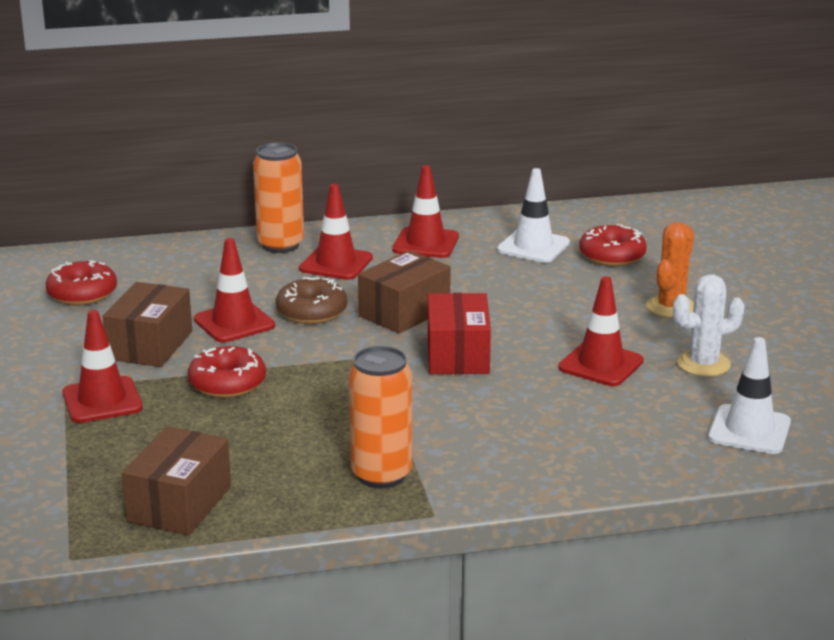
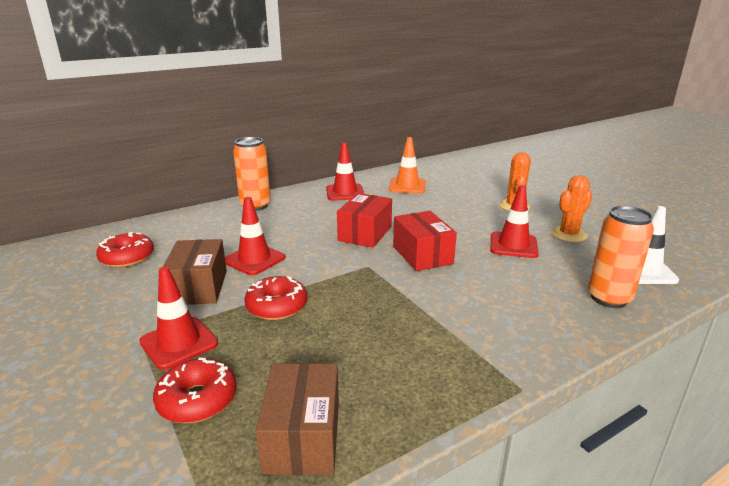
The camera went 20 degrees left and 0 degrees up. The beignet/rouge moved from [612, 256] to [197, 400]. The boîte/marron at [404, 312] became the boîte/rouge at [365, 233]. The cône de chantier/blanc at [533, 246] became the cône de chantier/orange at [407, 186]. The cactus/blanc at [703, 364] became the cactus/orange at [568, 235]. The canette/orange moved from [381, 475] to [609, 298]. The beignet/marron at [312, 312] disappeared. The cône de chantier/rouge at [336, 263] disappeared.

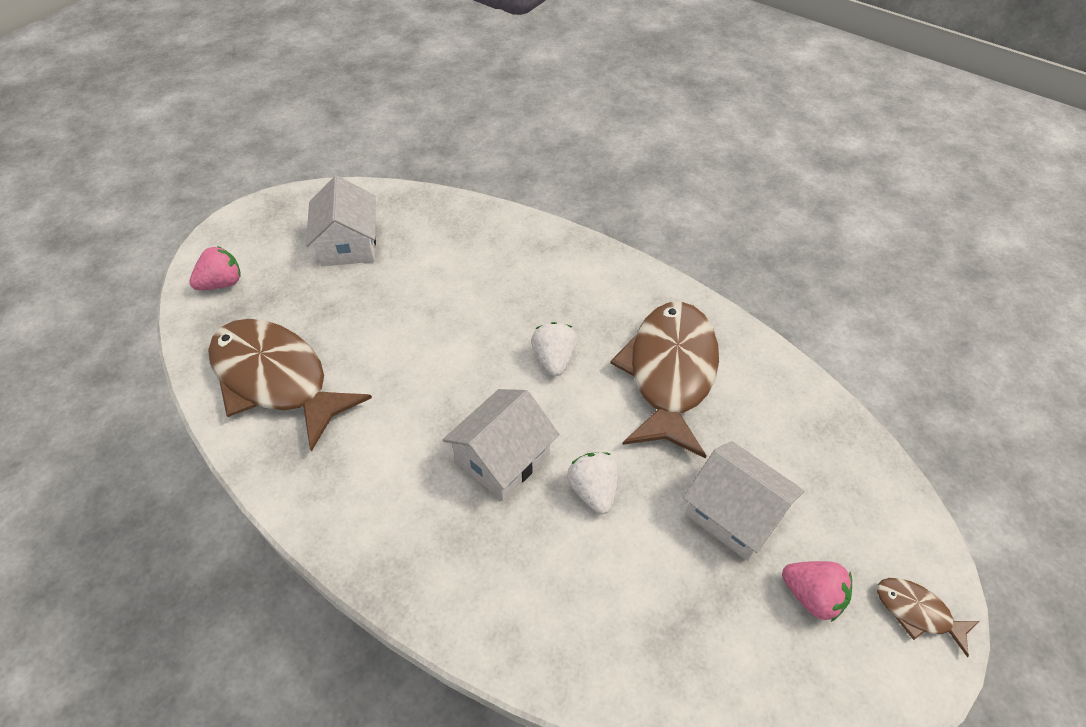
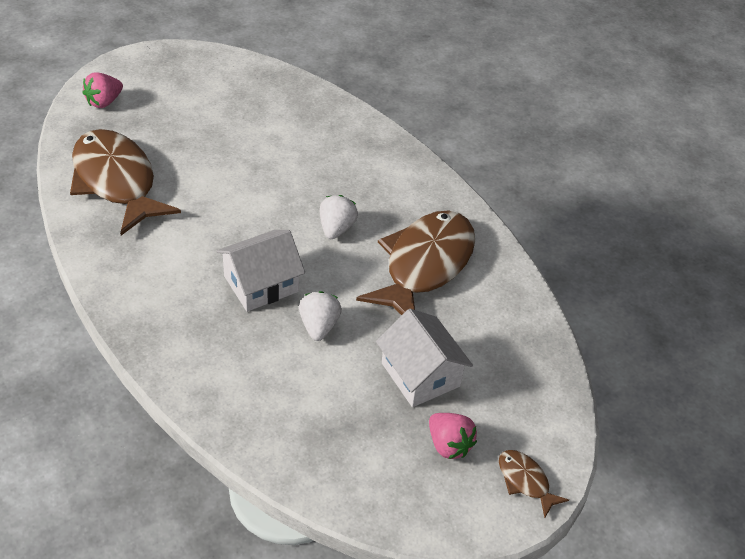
The camera went 15 degrees right and 5 degrees down. The fraise/rose at [222, 283] turned 150 degrees clockwise. The maison/blanc at [348, 244] disappeared.

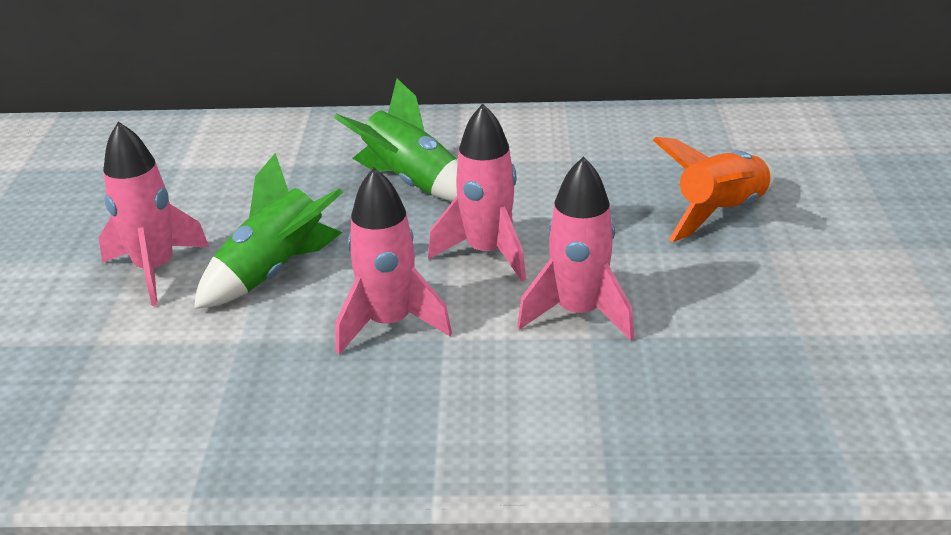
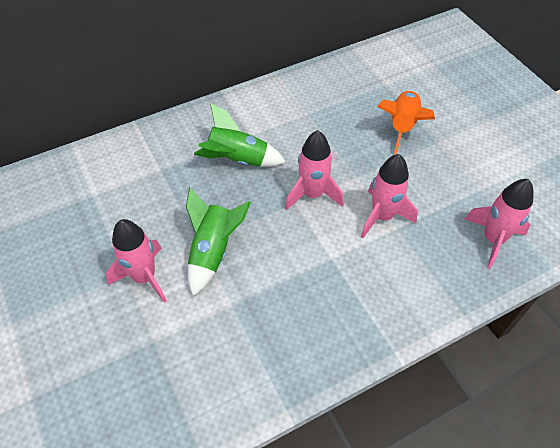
The camera went 30 degrees left and 20 degrees up. The fusée/rose moved from [389, 323] to [492, 239].

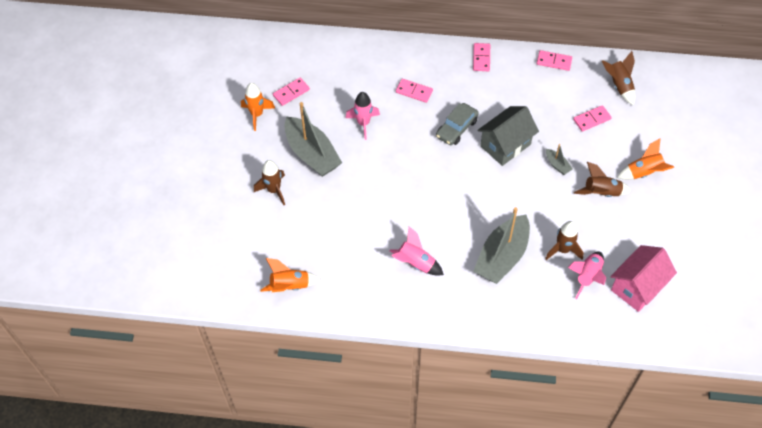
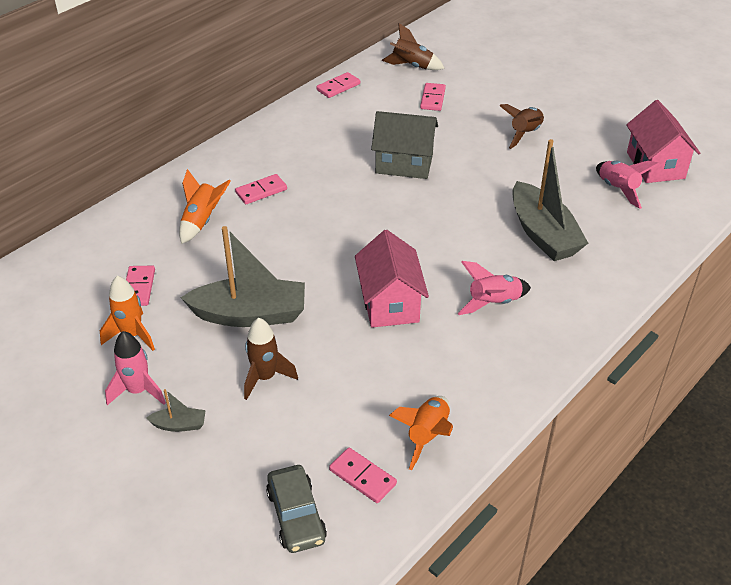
The camera went 55 degrees left and 15 degrees down. The fusée/rose moved from [363, 123] to [138, 391]. The bateau/gris moved from [557, 165] to [179, 425]. The fusée/orange moved from [644, 173] to [202, 221]. The voiture/gris moved from [456, 128] to [296, 515]. The domino/rose moved from [481, 58] to [362, 477]. The maison/rose at [390, 303] appeared. The maison/gris at [505, 145] turned 75 degrees counterclockwise. The fusée/marron at [563, 250] disappeared.

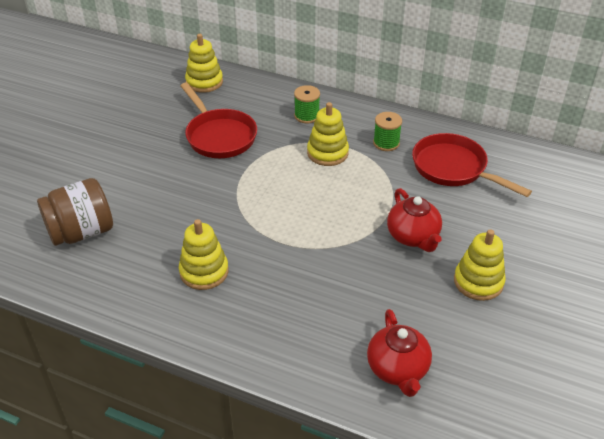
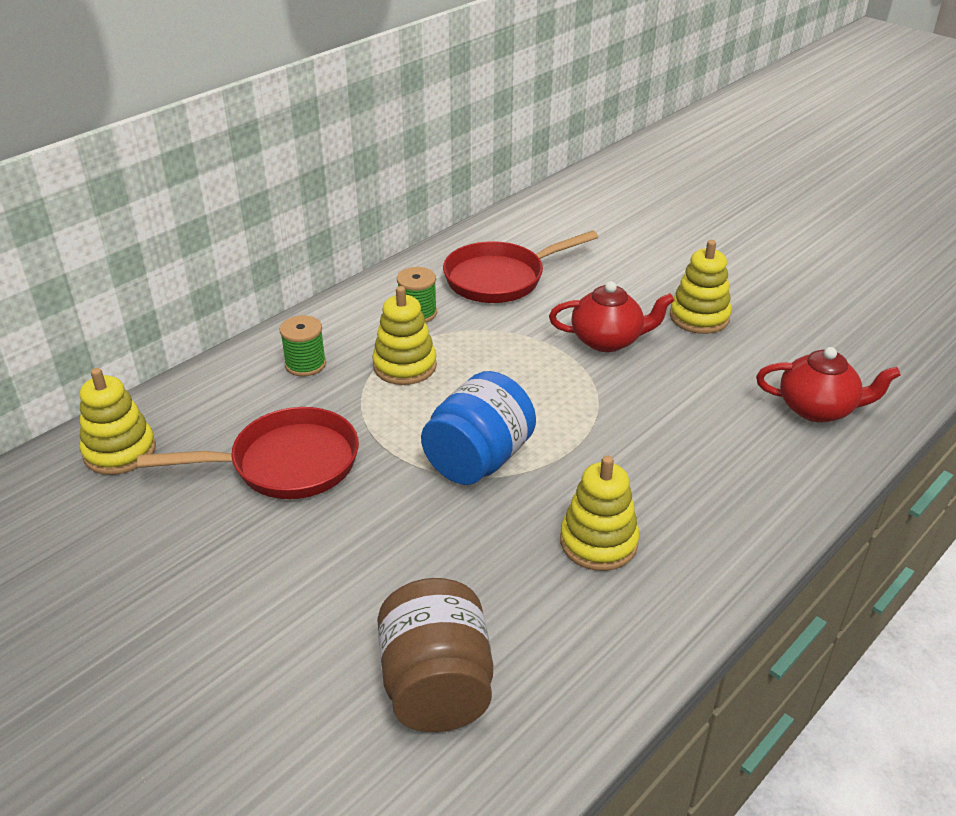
The camera went 70 degrees left and 5 degrees down. The bocal/bleu at [478, 460] appeared.

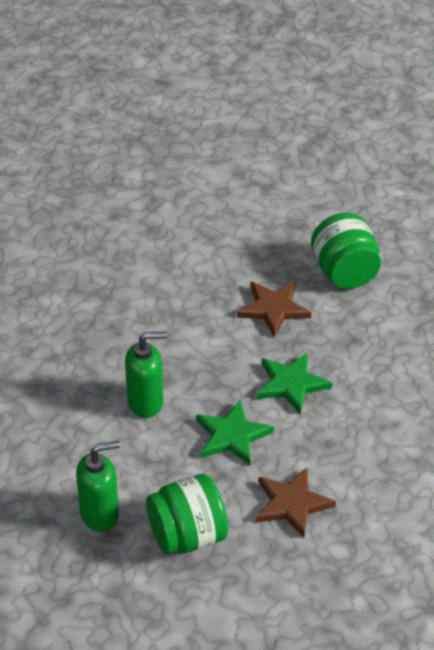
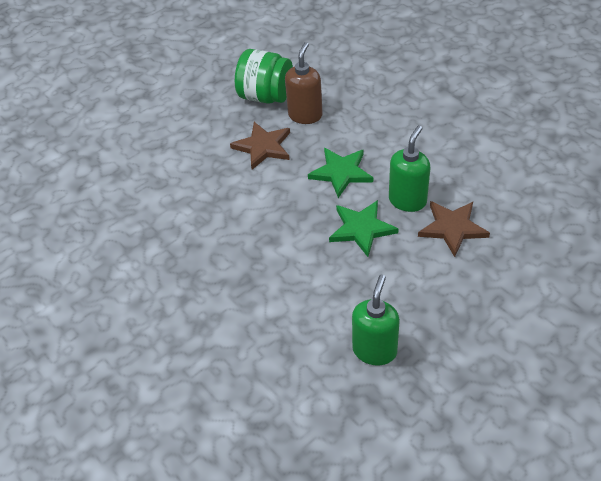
The camera went 50 degrees left and 5 degrees up. The distributeur de savon/marron at [305, 115] appeared. The distributeur de savon/vert moved from [146, 402] to [407, 200]. The bocal/vert at [187, 536] disappeared.

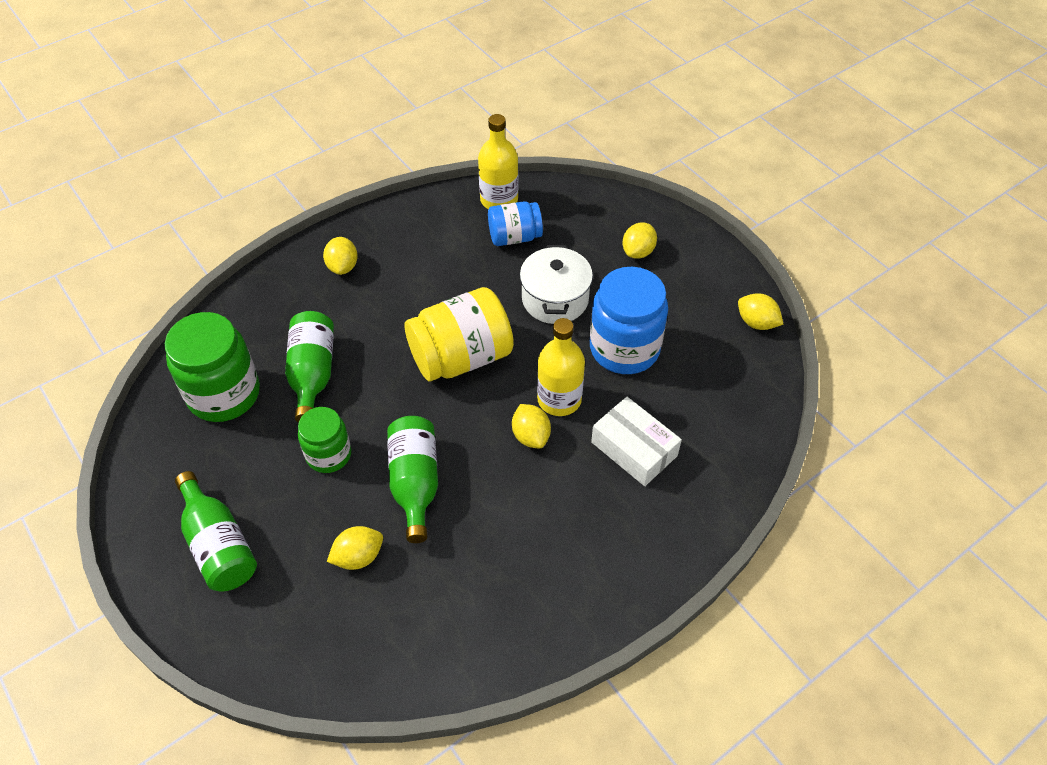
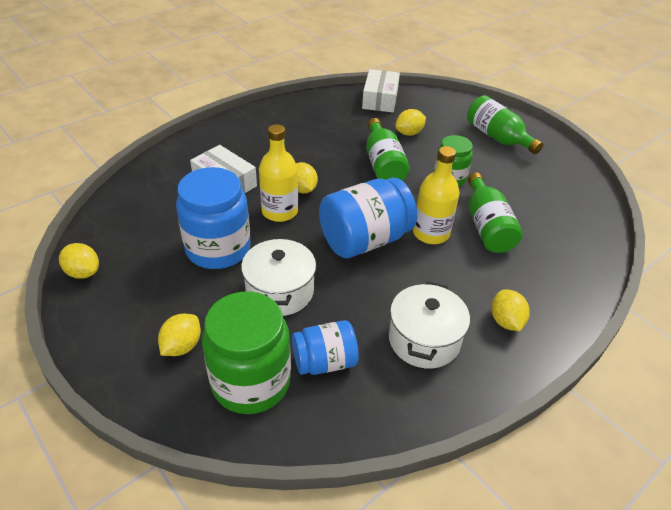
The camera went 175 degrees right and 10 degrees down. The bocal/vert moved from [224, 394] to [251, 382]. The bocal/jaune at [461, 357] became the bocal/bleu at [365, 240]. The boîte/blanc at [380, 99] appeared. The marmite/blanc at [424, 340] appeared. The bouteille/jaune moved from [499, 200] to [431, 233].

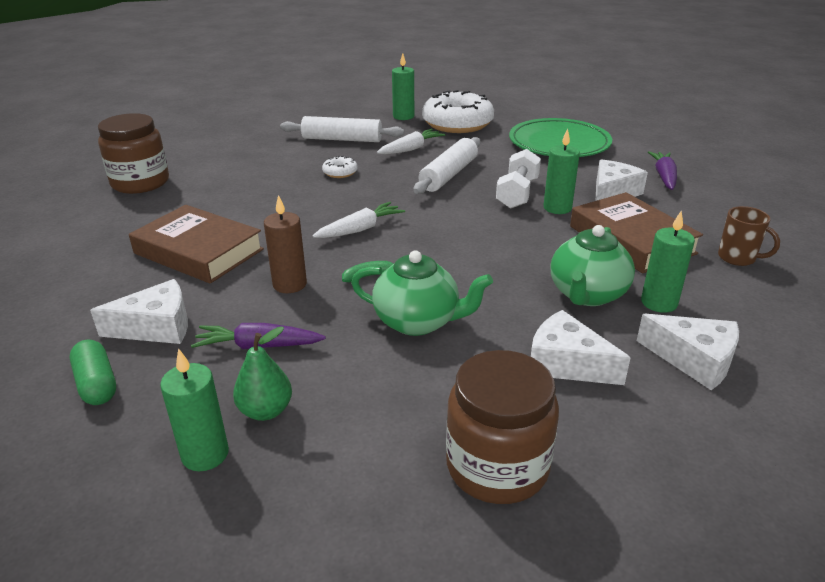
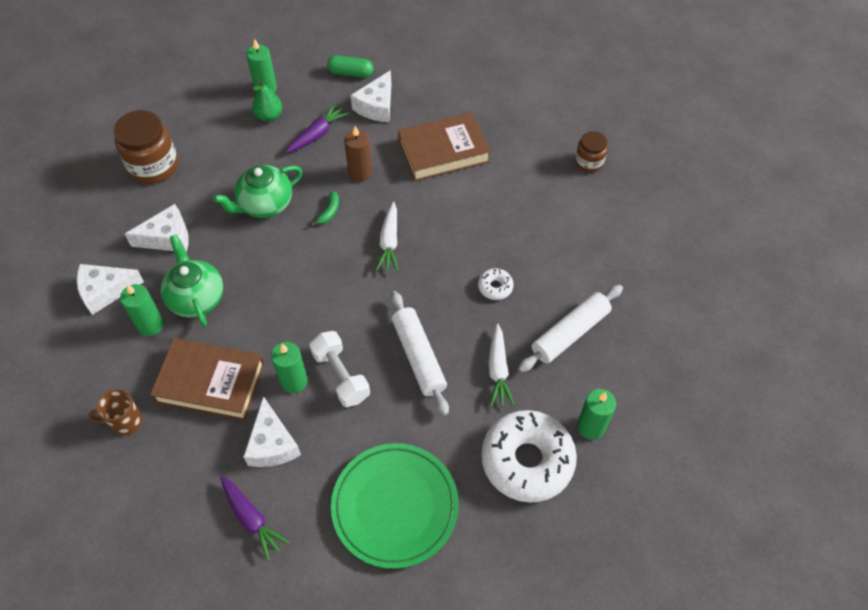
The camera went 130 degrees right and 25 degrees up. The bocal/marron at [140, 183] changed to 0.57 times the size.

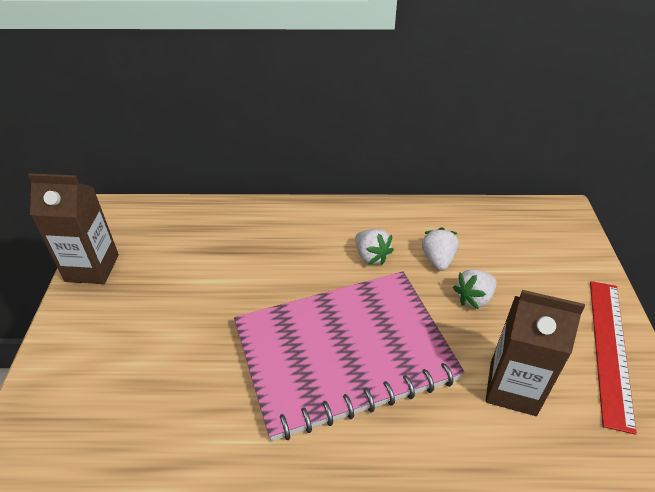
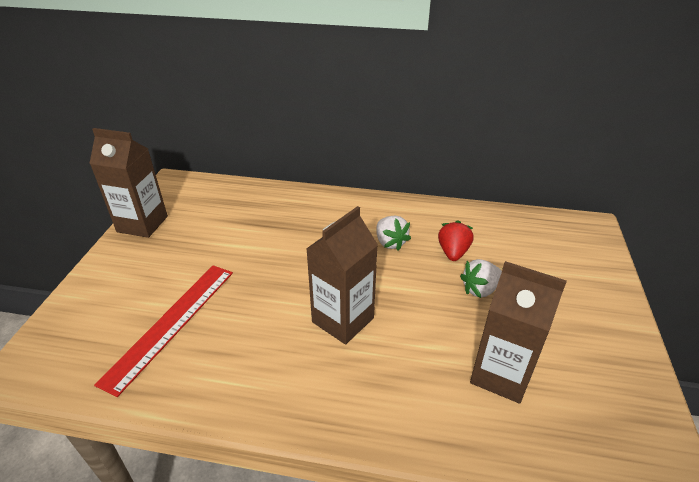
The camera went 10 degrees right and 5 degrees down. The règle/rouge moved from [610, 349] to [171, 323]. The carnet/rose at [344, 352] was replaced by the brique de lait/marron at [343, 320]. The fraise/blanc at [438, 259] became the fraise/rouge at [453, 252].

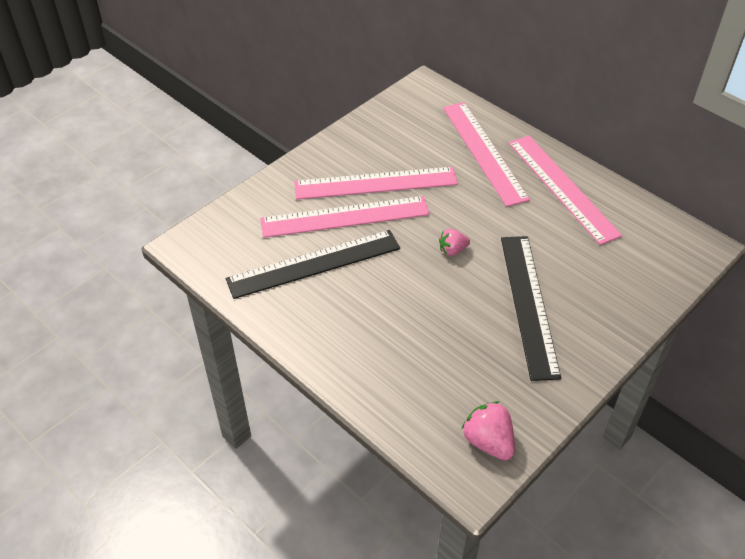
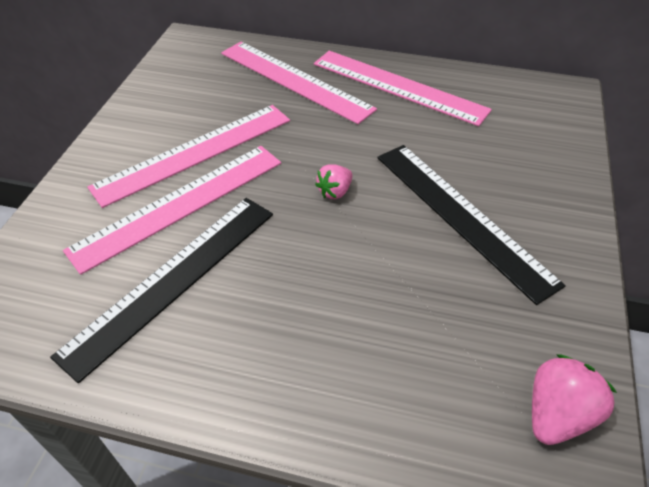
The camera went 30 degrees left and 0 degrees up. The fraise/rose at [488, 441] turned 105 degrees clockwise.

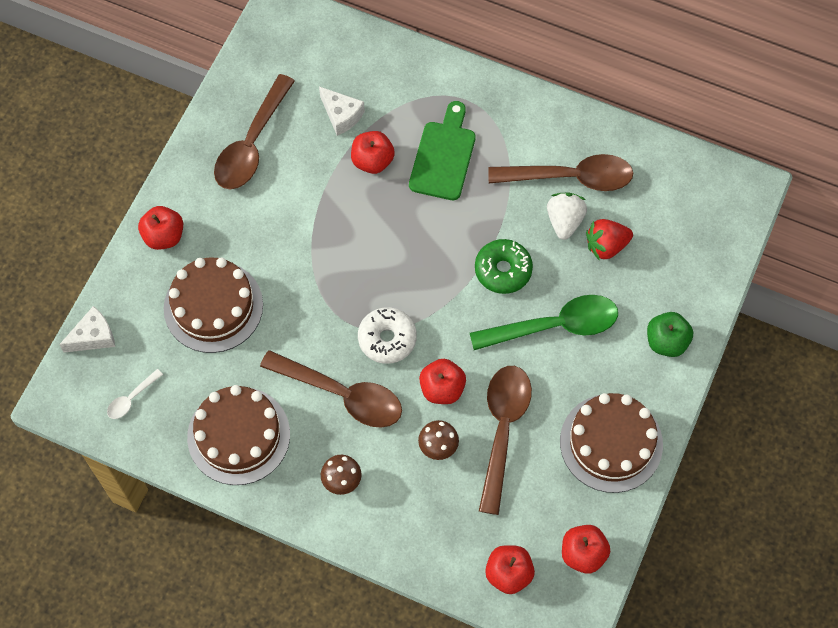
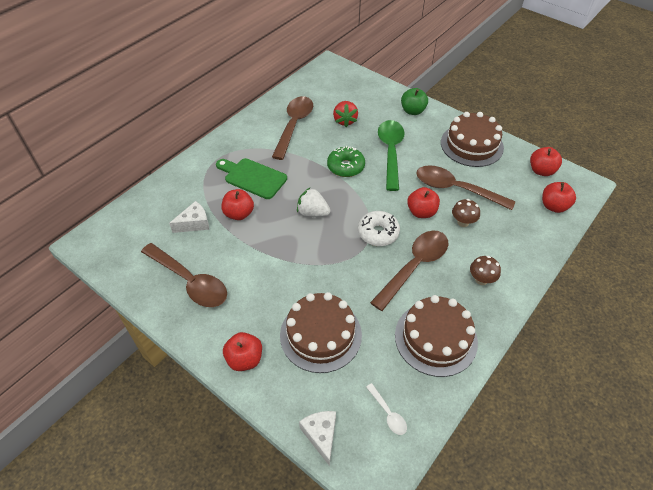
The camera went 75 degrees left and 15 degrees down. The fraise/blanc moved from [564, 221] to [312, 213].

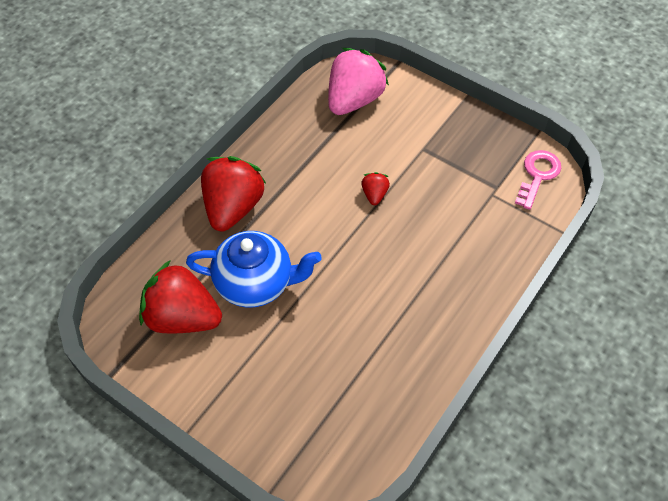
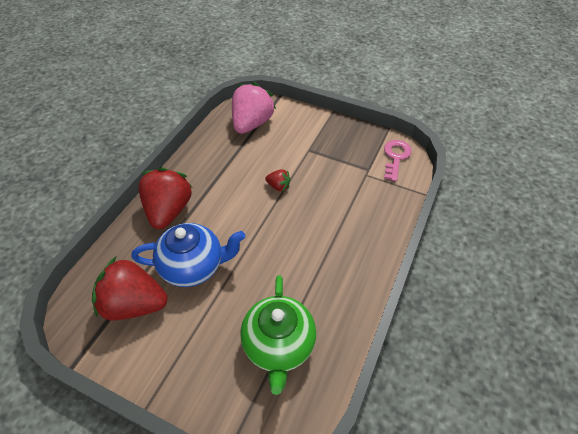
The camera went 10 degrees left and 5 degrees down. The théière/vert at [279, 345] appeared. The fraise/rouge at [374, 195] turned 120 degrees clockwise.

